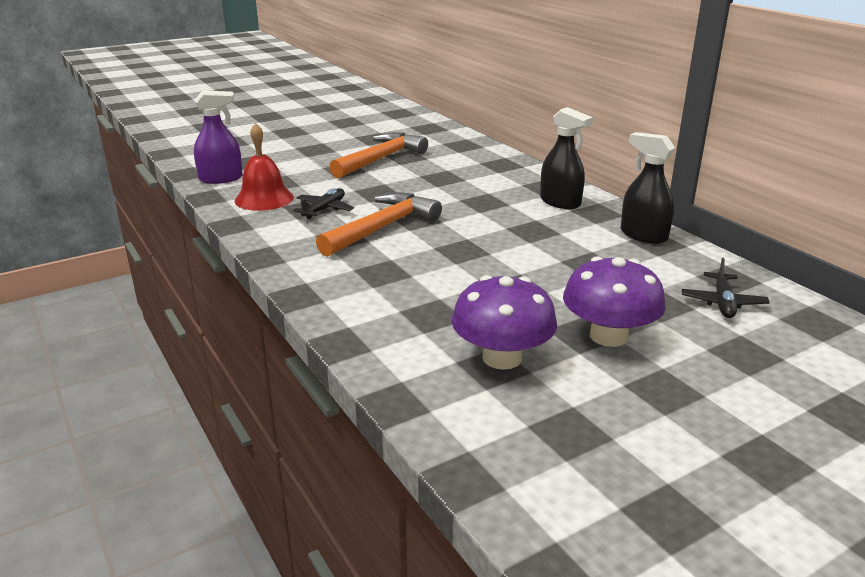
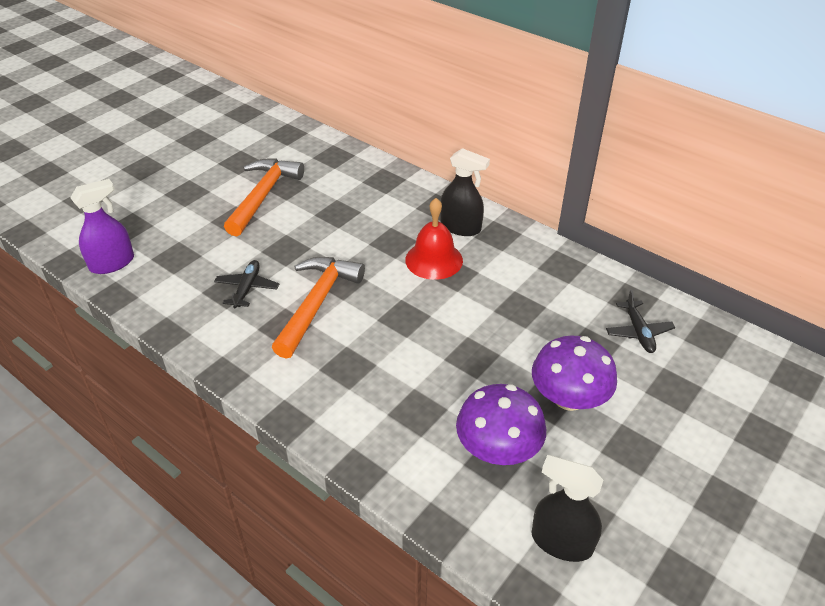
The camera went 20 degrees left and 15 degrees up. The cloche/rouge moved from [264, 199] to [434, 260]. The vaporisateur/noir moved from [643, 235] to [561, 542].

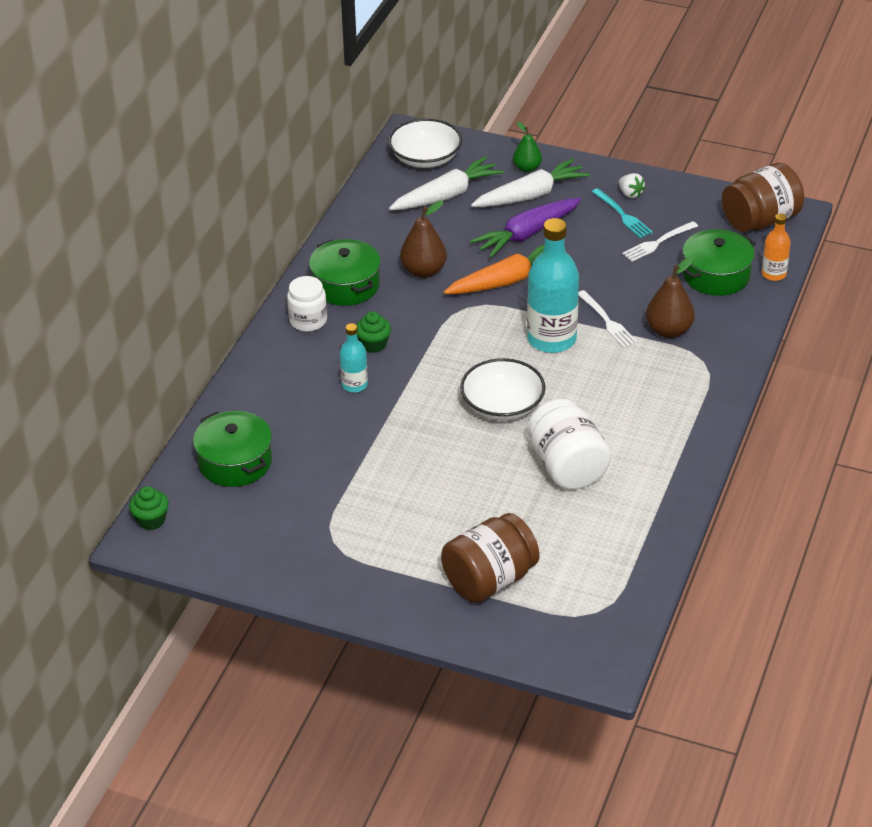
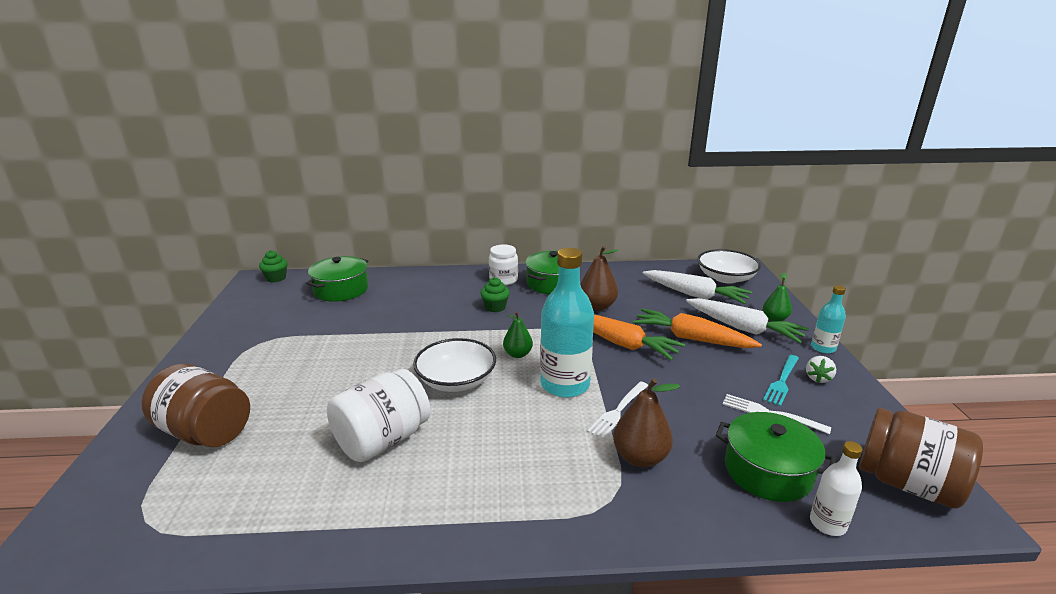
The camera went 65 degrees right and 15 degrees down. The poire/vert at [518, 354] appeared. The carotte/violet at [526, 235] became the carotte/orange at [691, 338]. The bouteille/orange at [773, 274] became the bouteille/blanc at [827, 523]. The bouteille/turquoise moved from [354, 385] to [823, 348].

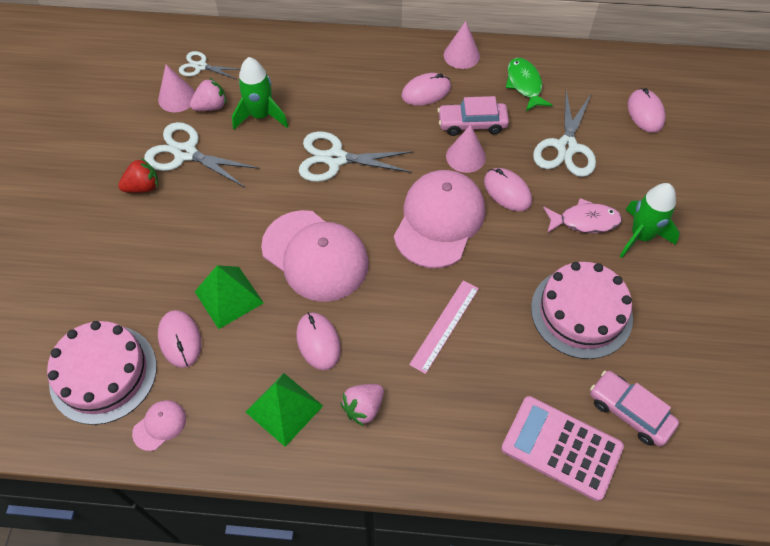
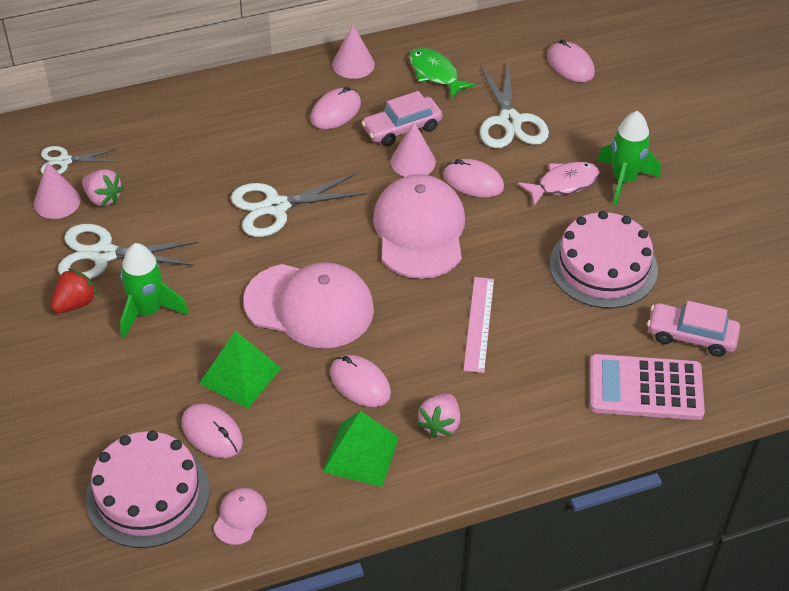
The camera went 25 degrees left and 10 degrees down. The fraise/rose at [211, 106] turned 90 degrees clockwise. The fusée/vert moved from [261, 116] to [148, 311].

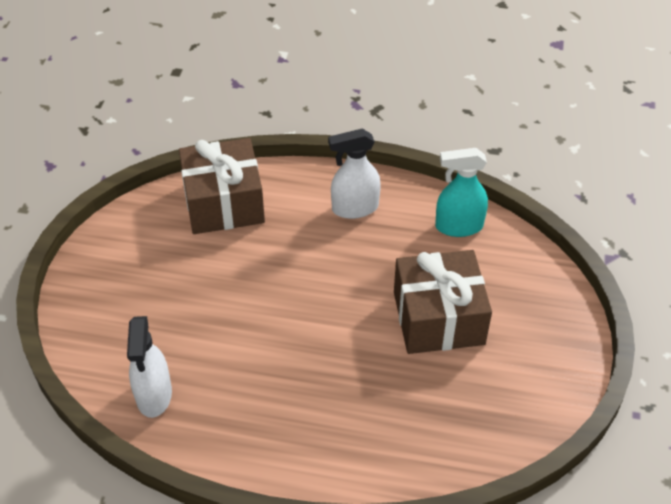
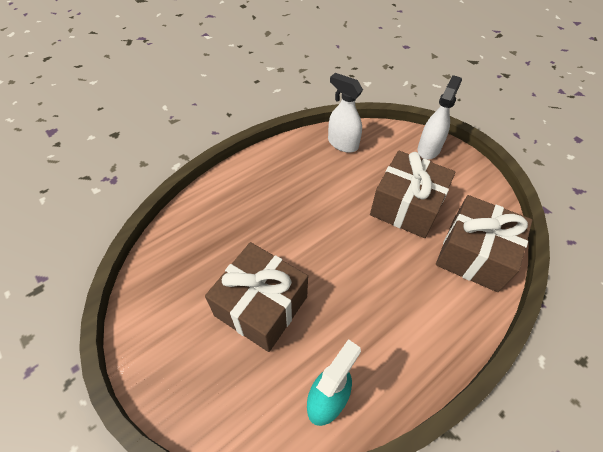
The camera went 130 degrees right and 5 degrees up. The cadeau/marron at [406, 206] appeared. The vaporisateur/blanc moved from [354, 208] to [428, 149].

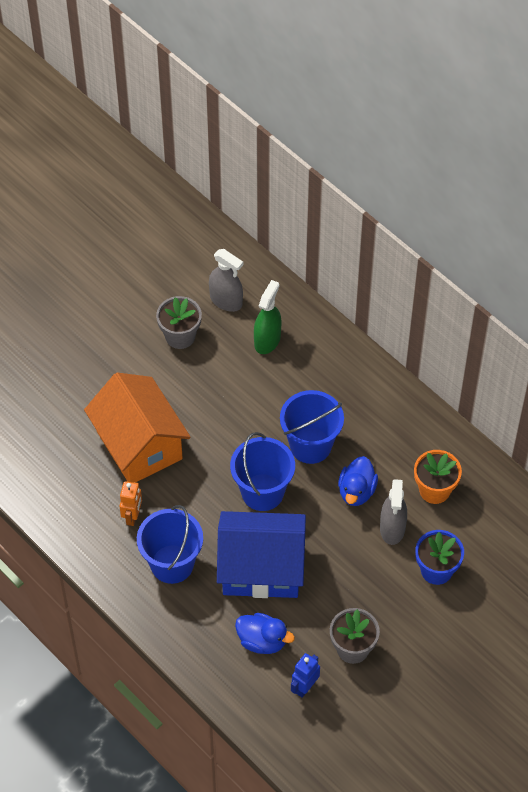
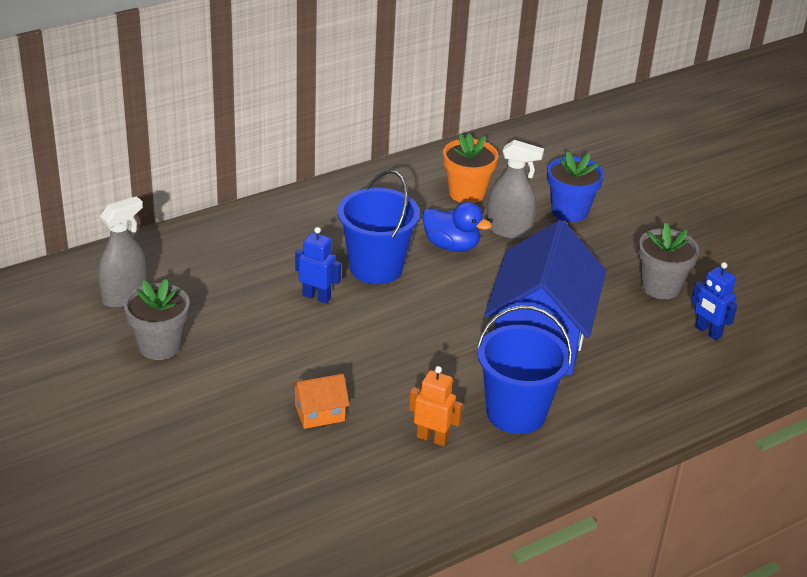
The camera went 80 degrees left and 20 degrees down. The maison/orange at [139, 445] changed to 0.41 times the size. The robot/bleu at [316, 297] appeared. The seau/bleu at [262, 492] disappeared. The canard/bleu at [262, 641] disappeared. The vaporisateur/vert at [267, 340] disappeared.

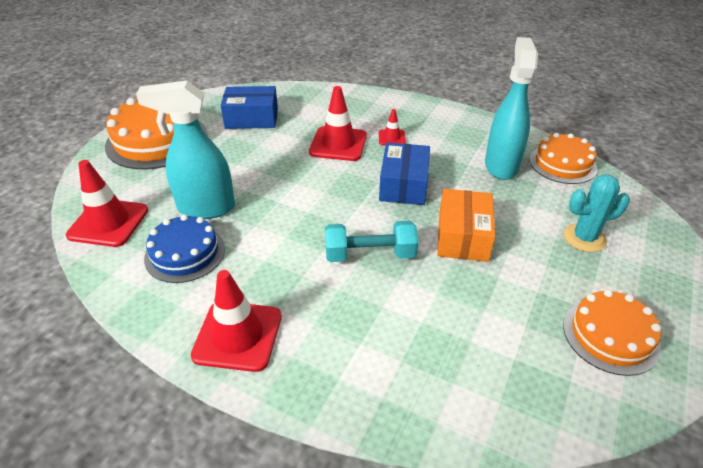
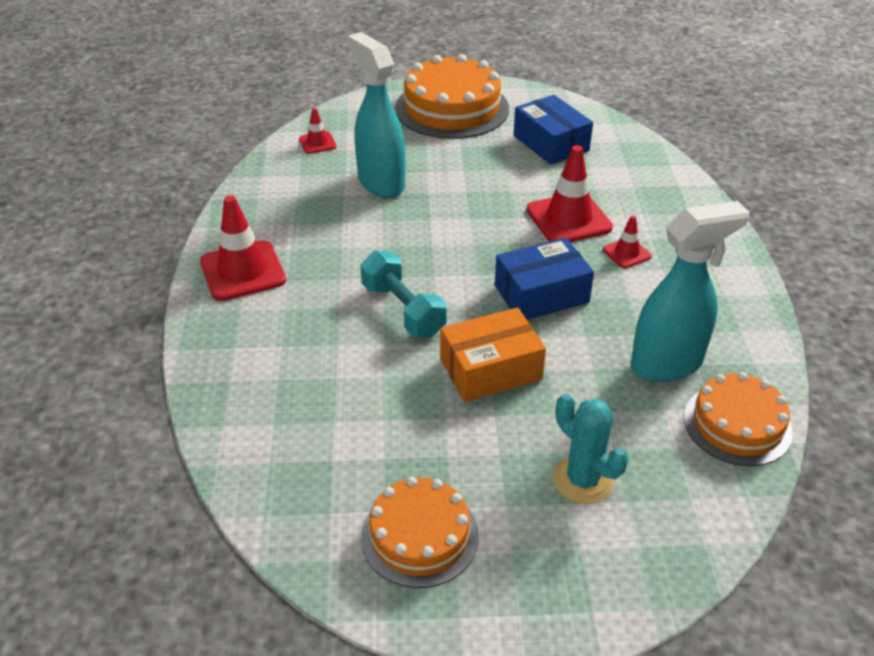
The camera went 60 degrees right and 0 degrees up. The cône de chantier/rouge at [108, 223] changed to 0.52 times the size. The gâteau/bleu at [185, 253] disappeared.

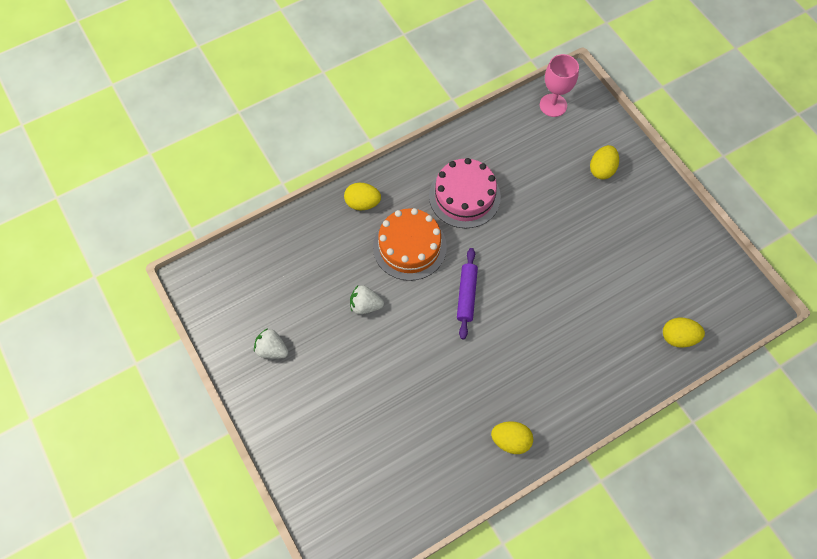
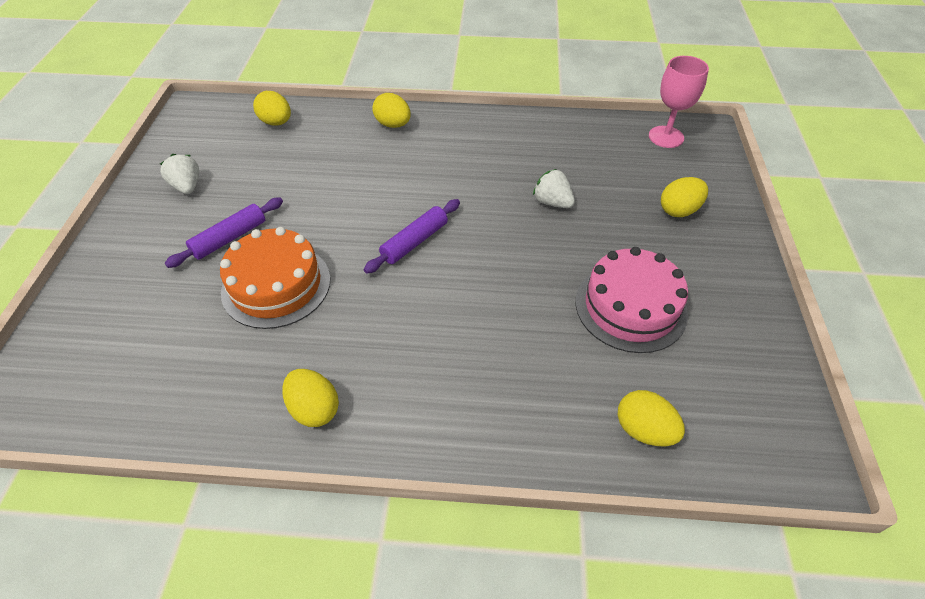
The camera went 35 degrees right and 15 degrees down. The rouleau à pâtisserie/violet at [230, 238] appeared. The gâteau/orange moved from [409, 246] to [276, 285]. The œuf/jaune at [276, 122] appeared. The fraise/blanc moved from [365, 305] to [552, 202]. The gâteau/rose moved from [464, 196] to [630, 307].

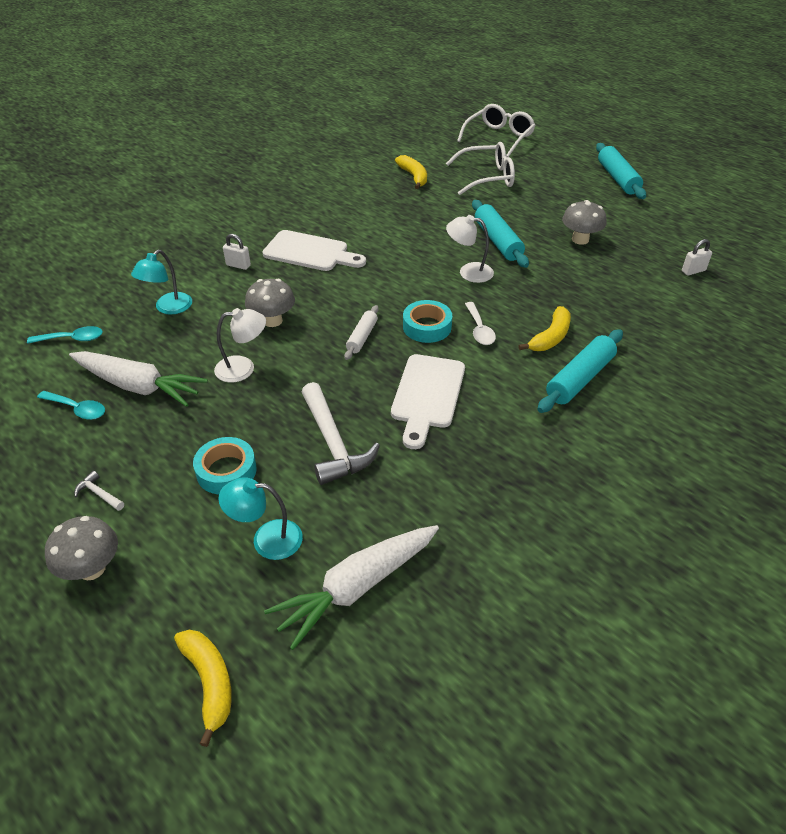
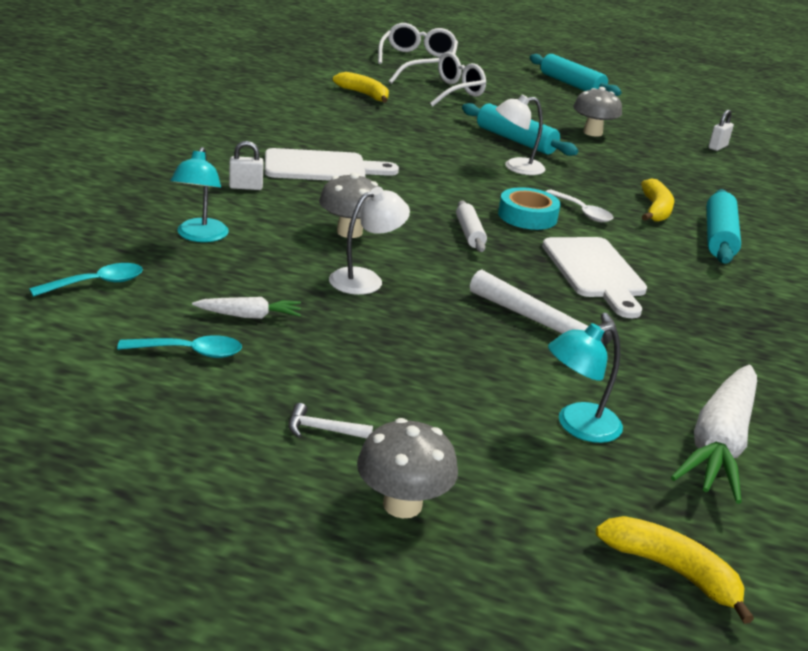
The camera went 30 degrees left and 15 degrees down. The carotte/blanc at [138, 386] changed to 0.49 times the size. The ruban adhésif/turquoise at [226, 471] disappeared.

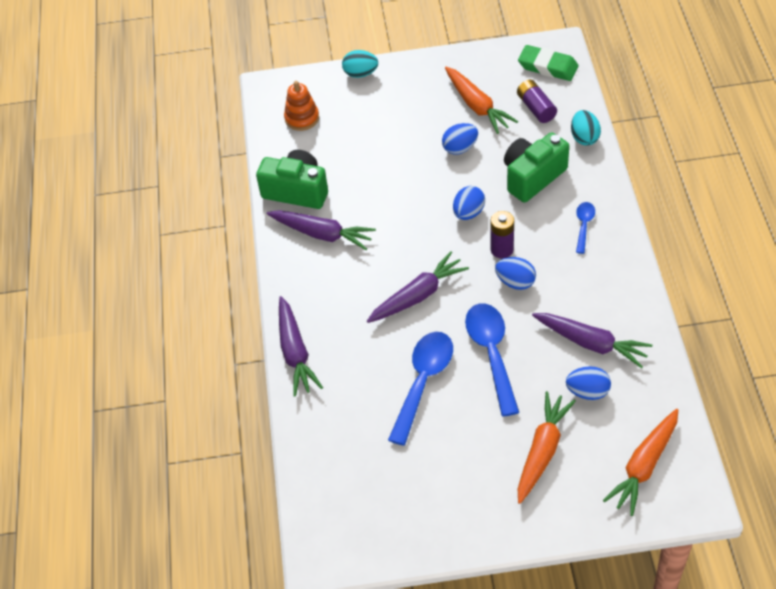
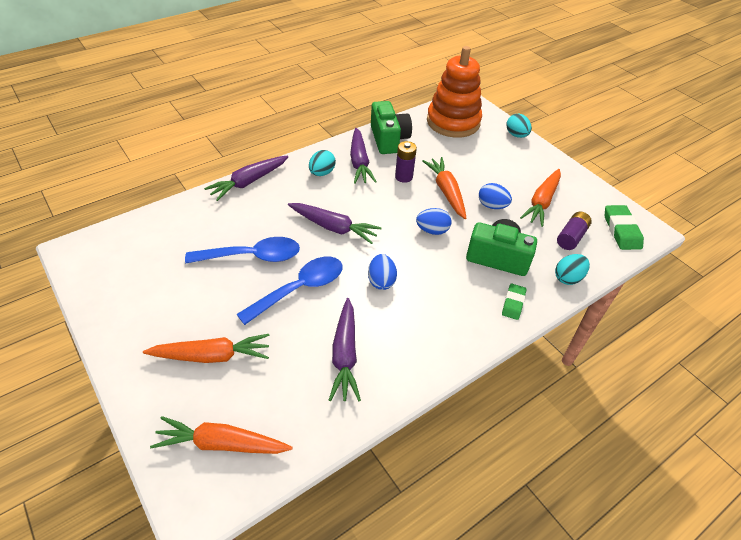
The camera went 55 degrees right and 5 degrees down. The œuf/turquoise at [322, 173] appeared. The pile/violet moved from [502, 249] to [403, 177]. The carotte/orange at [446, 191] appeared. The jouet à empiler/orange at [302, 118] changed to 2.03 times the size. The gomme/vert at [513, 303] appeared. The œuf/bleu at [587, 392] disappeared. The cuillère/bleu at [584, 225] disappeared.

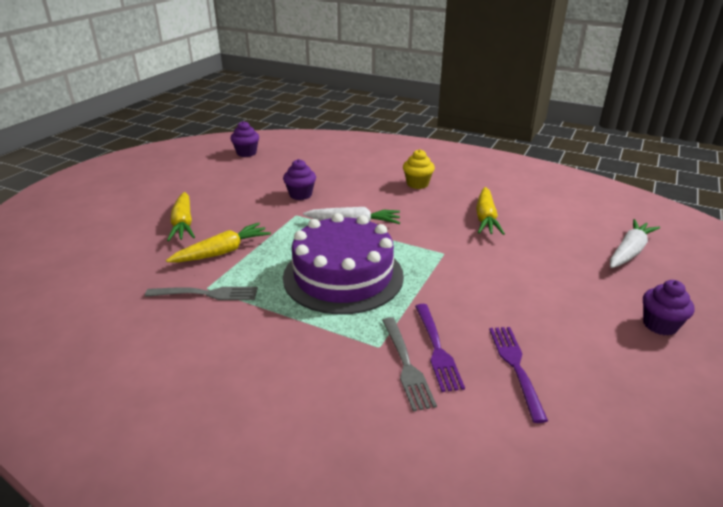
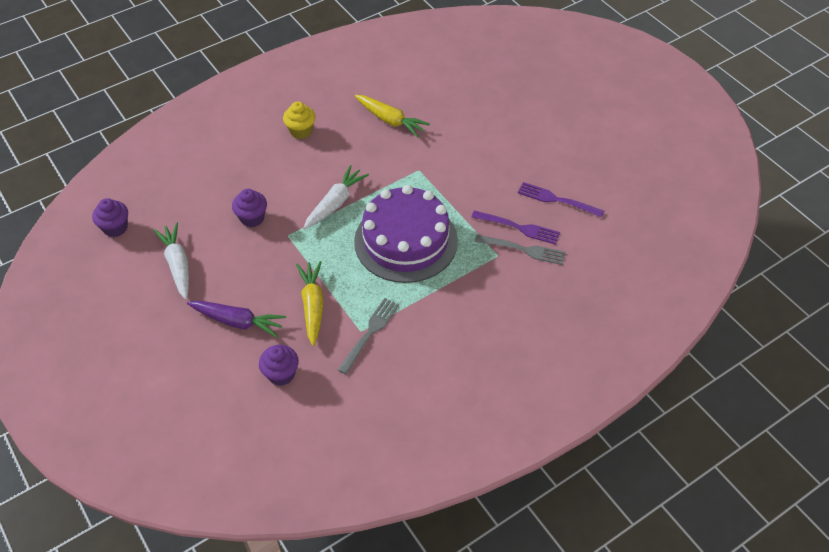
The camera went 60 degrees left and 20 degrees up. The carotte/blanc moved from [629, 252] to [178, 265]. The carotte/jaune at [183, 223] became the carotte/violet at [237, 321]. The muffin/violet moved from [660, 325] to [281, 374].

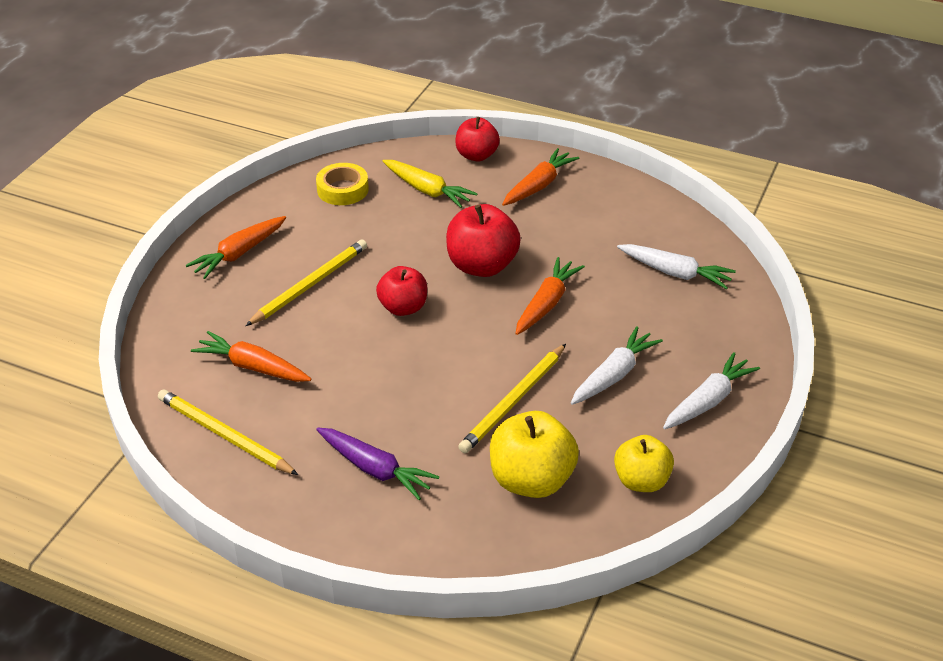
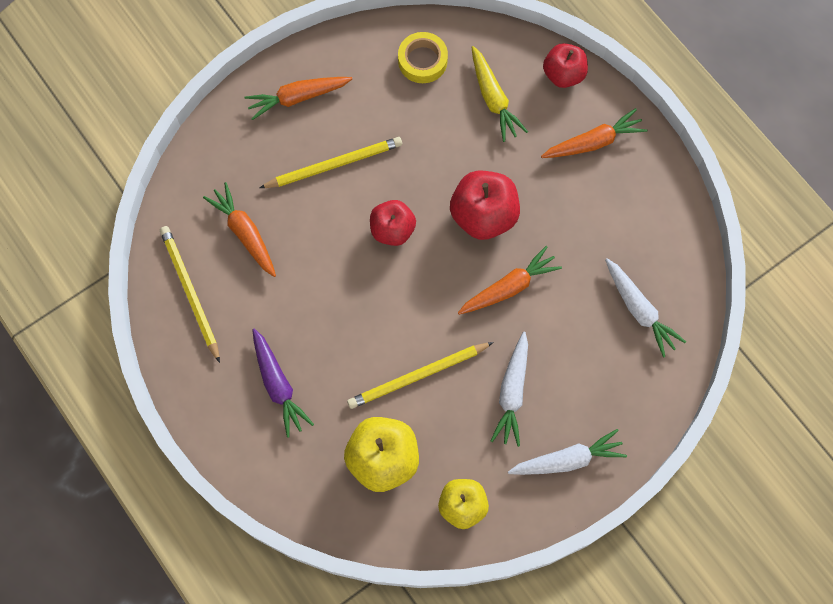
The camera went 30 degrees right and 30 degrees up. The carotte/blanc at [614, 375] turned 120 degrees clockwise.

